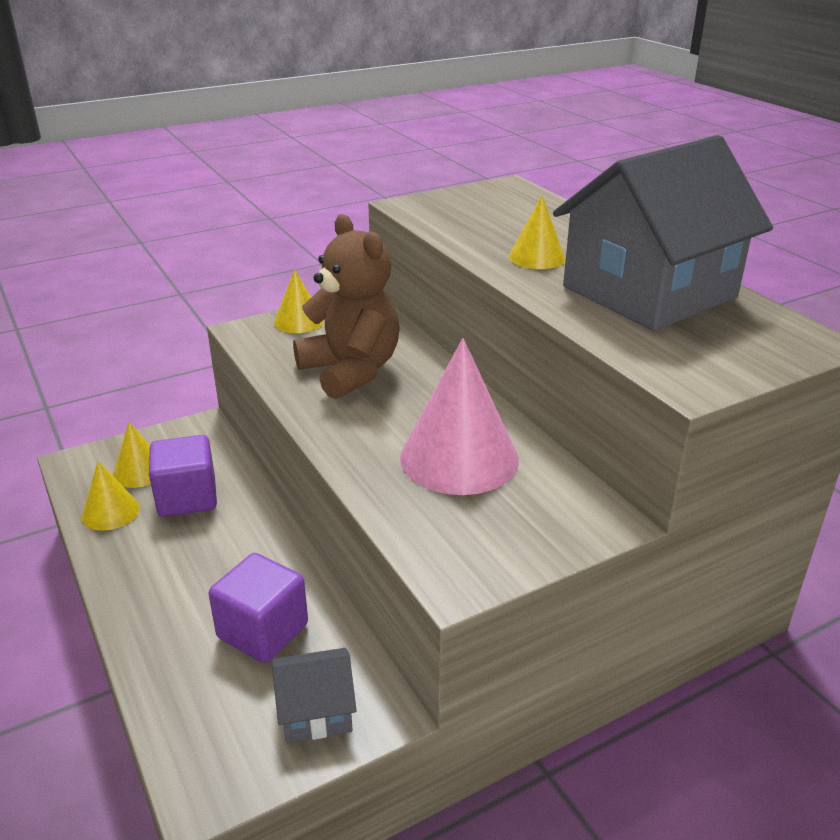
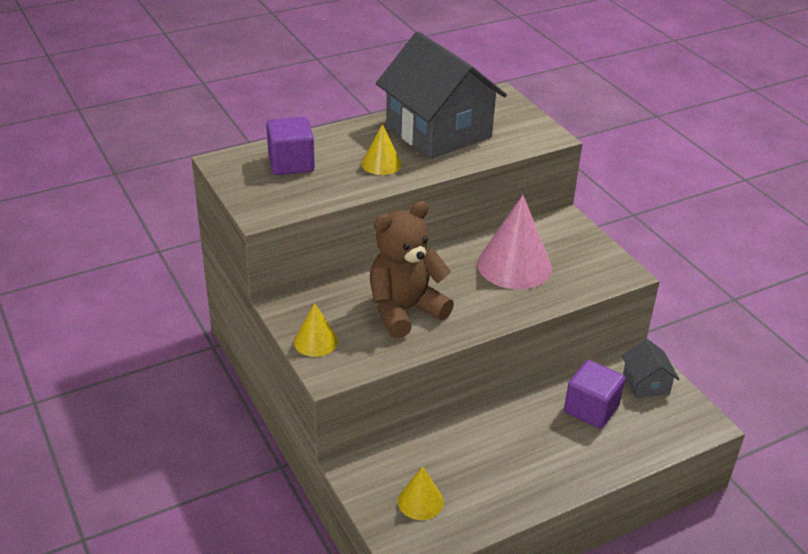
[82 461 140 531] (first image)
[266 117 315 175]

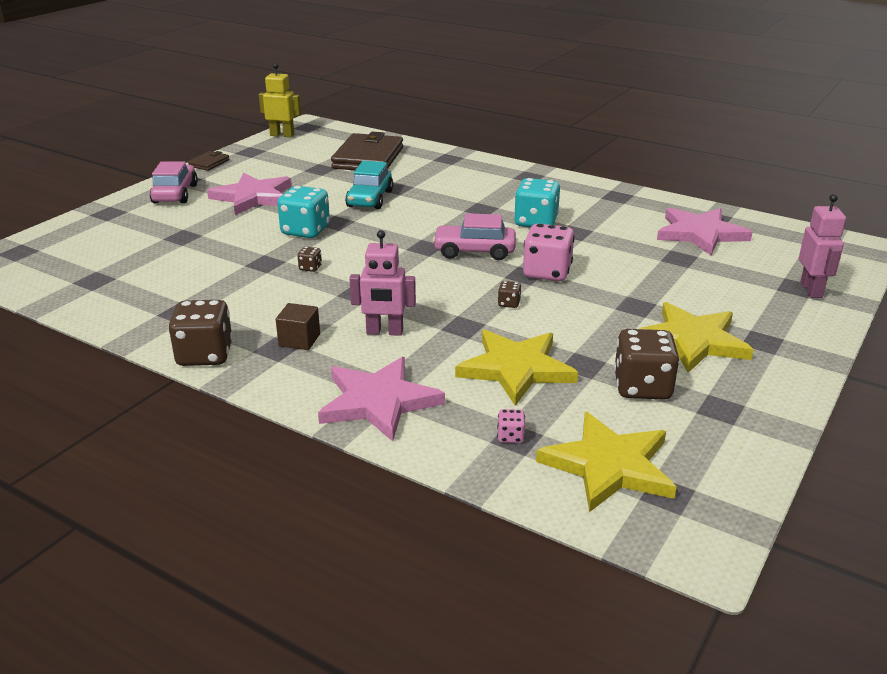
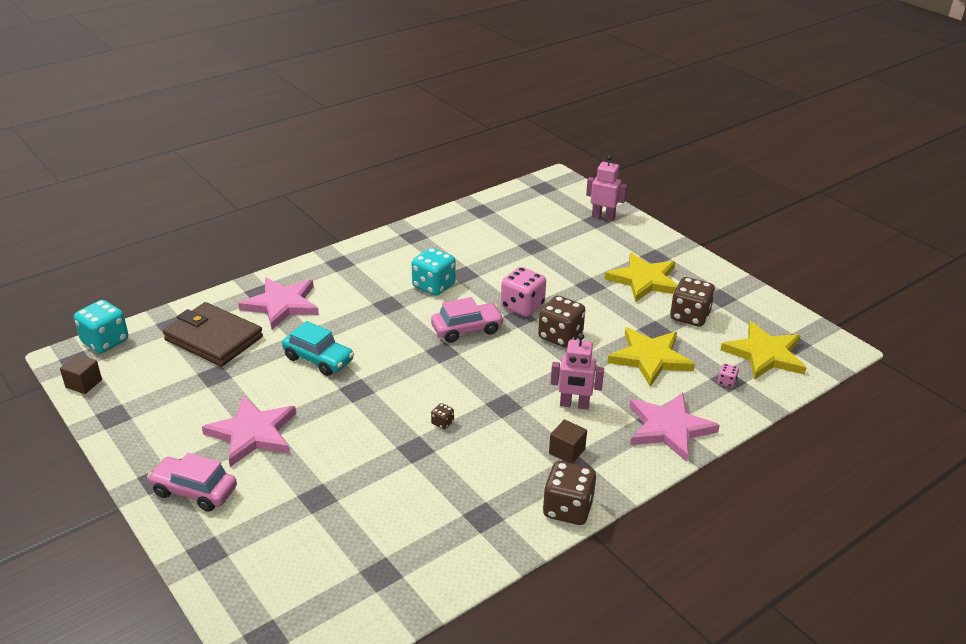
[188 151 230 171] (first image)
[60 354 102 394]
[74 300 128 353]
[551 333 604 410]
[431 297 504 343]
[538 296 585 348]
[238 277 319 330]

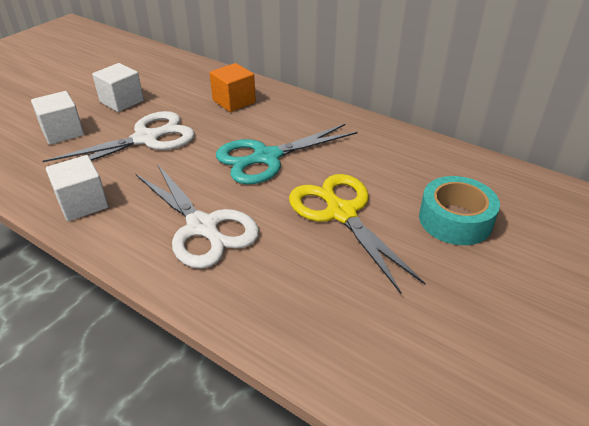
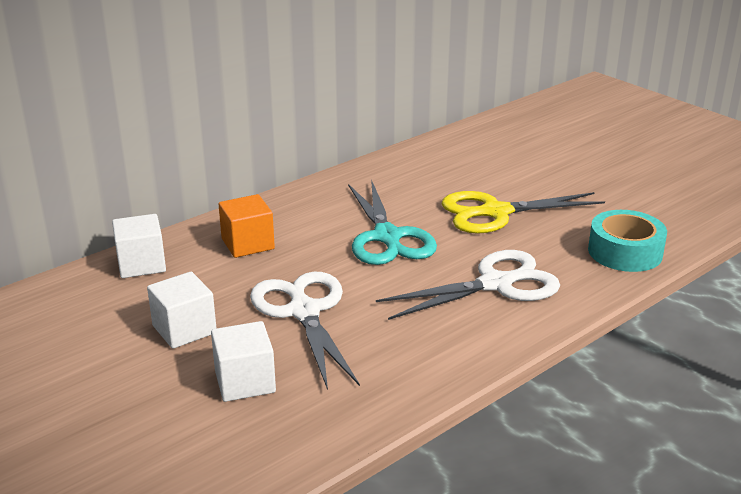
[112 214 166 278]
[588 210 667 272]

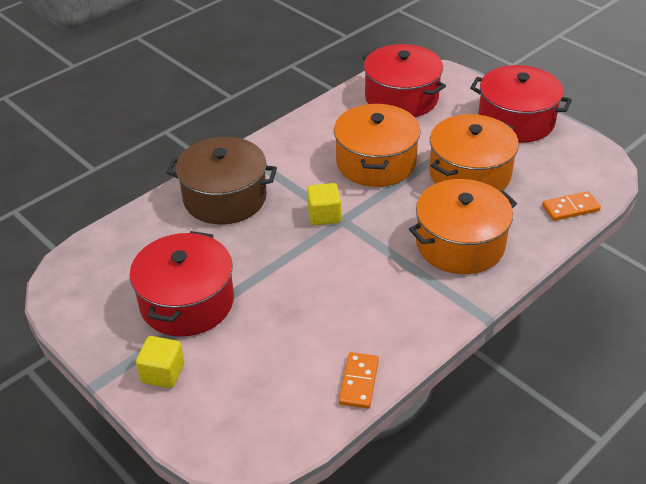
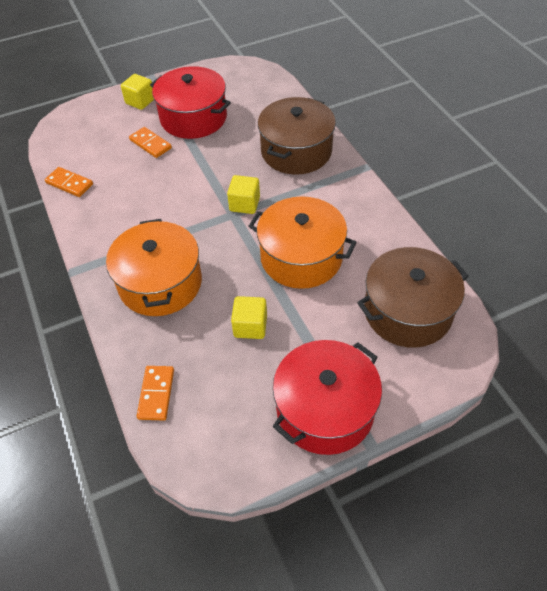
[357 247 469 348]
[231 296 267 339]
[129 127 172 158]

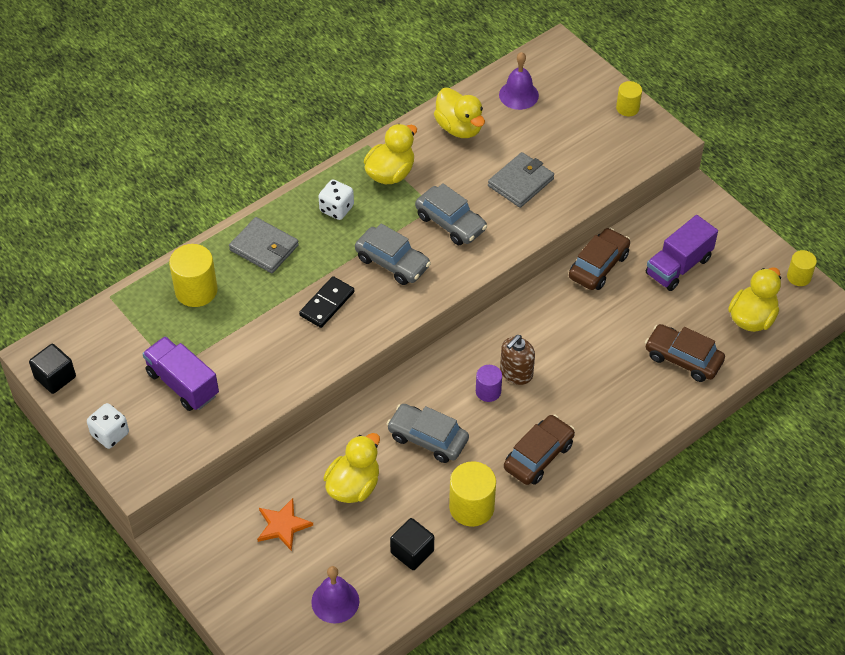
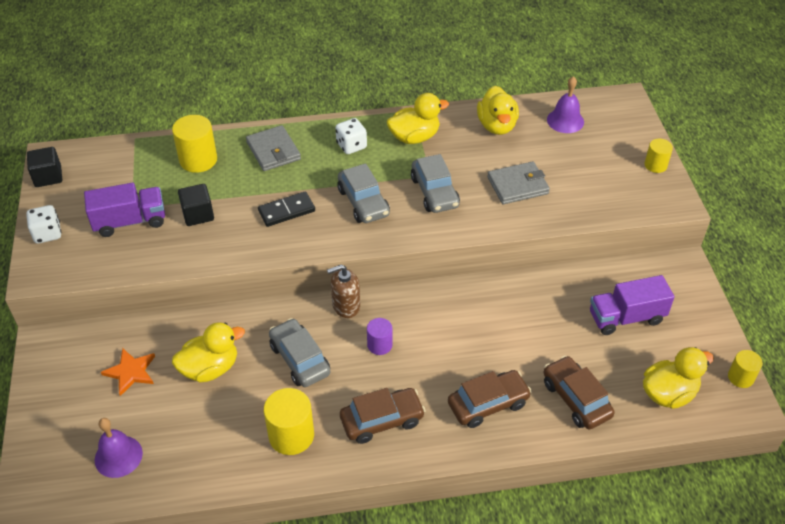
[84 183 165 237]
[178 184 214 226]
[327 264 360 318]
[448 370 532 428]

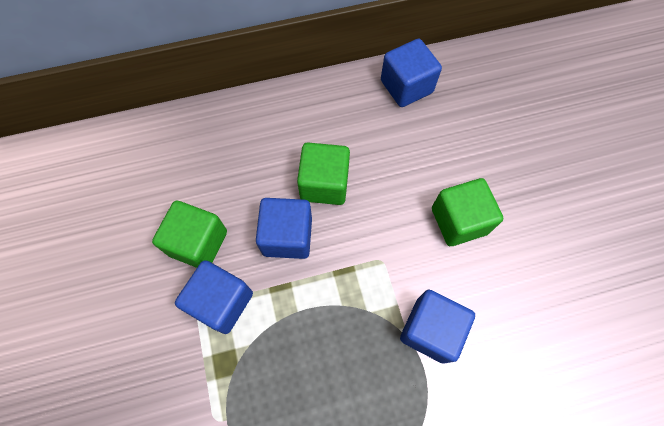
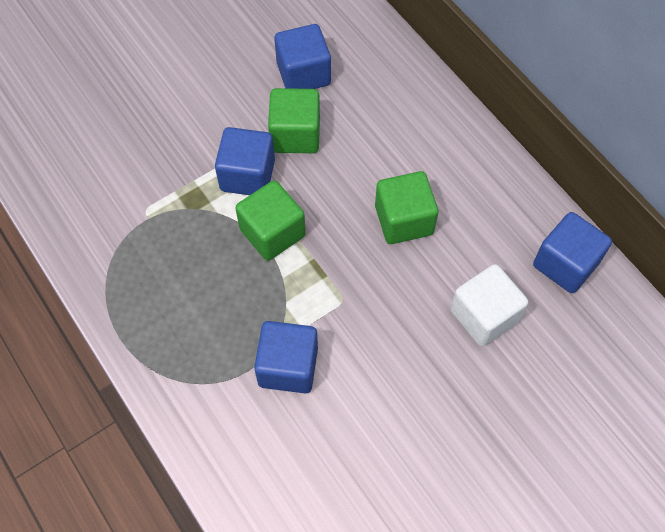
[274 24 331 89]
[235 180 306 261]
[451 264 528 347]

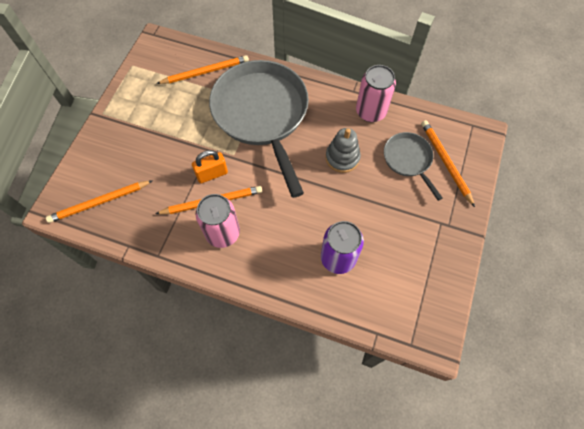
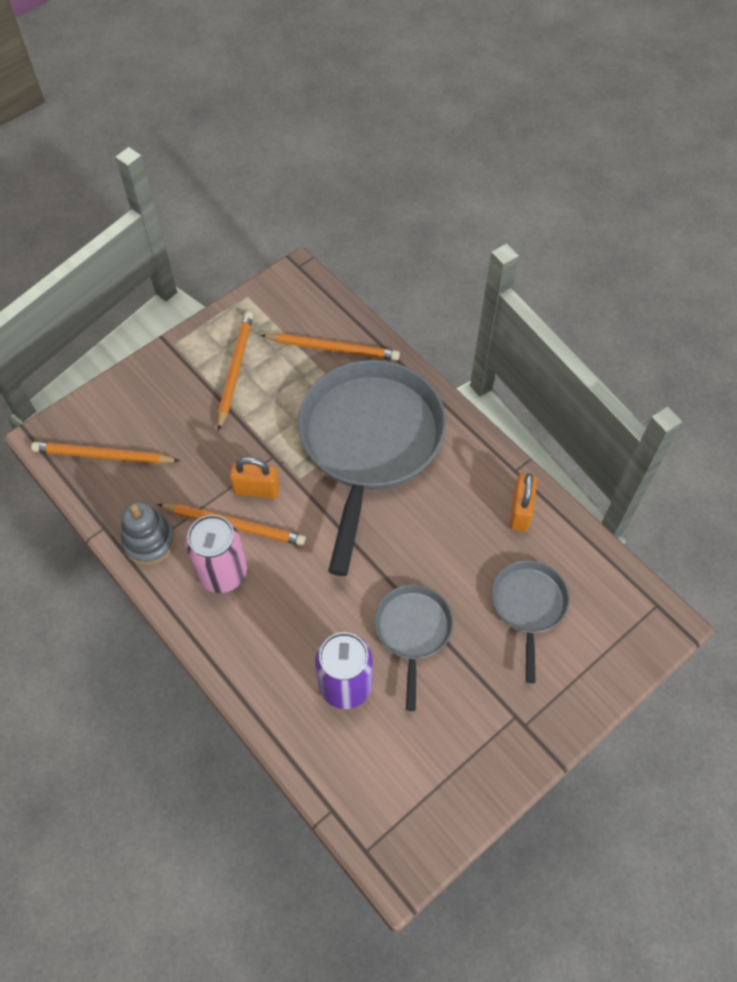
[121 501 176 565]
[510 473 537 532]
[218 312 253 431]
[374 585 453 711]

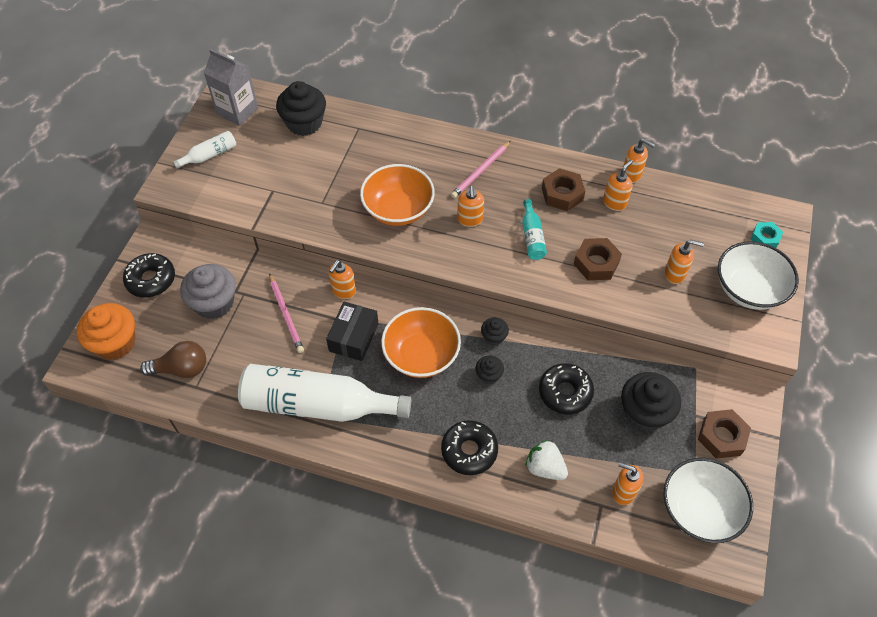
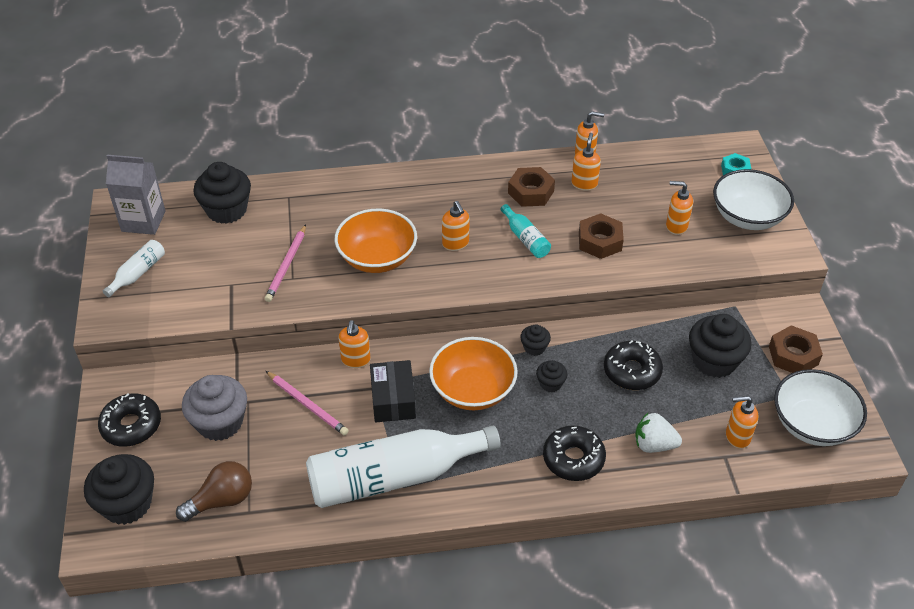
[84 454 154 525]
[265 225 306 302]
[666 181 693 235]

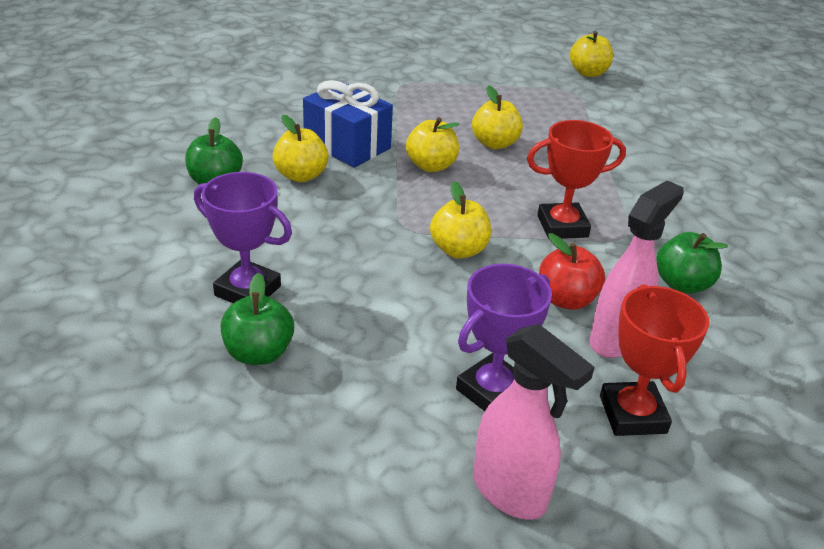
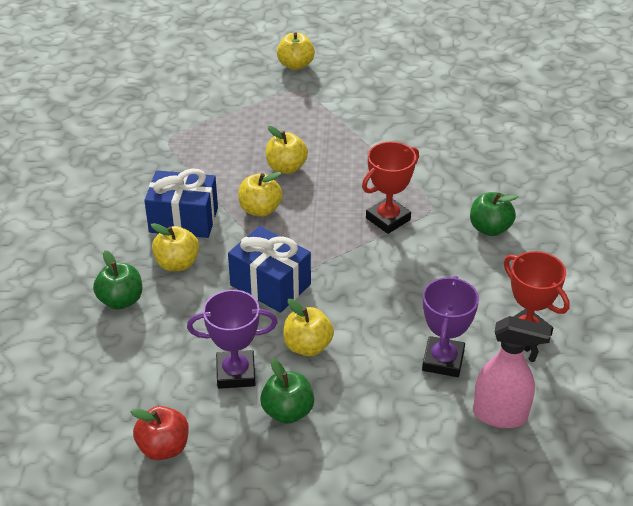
[283 299 334 356]
[130 406 189 460]
[590 180 684 358] (first image)
[228 226 311 313]

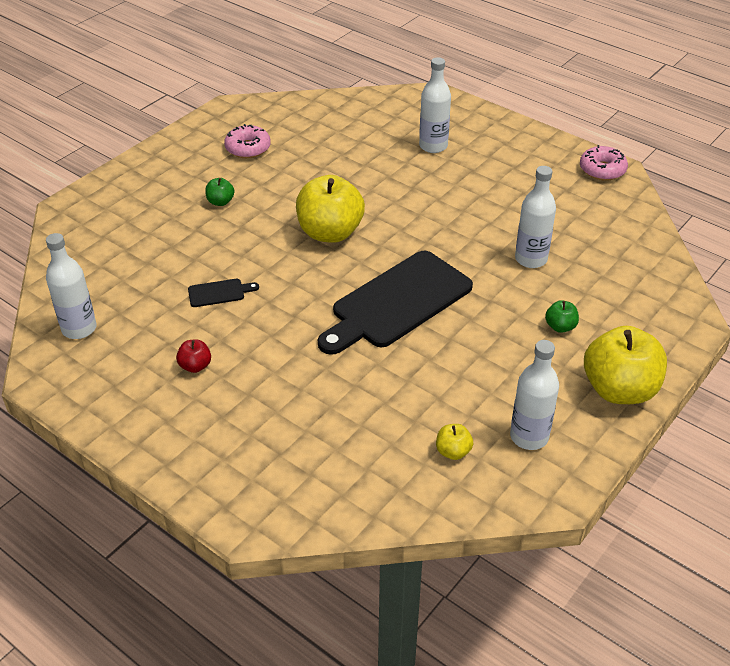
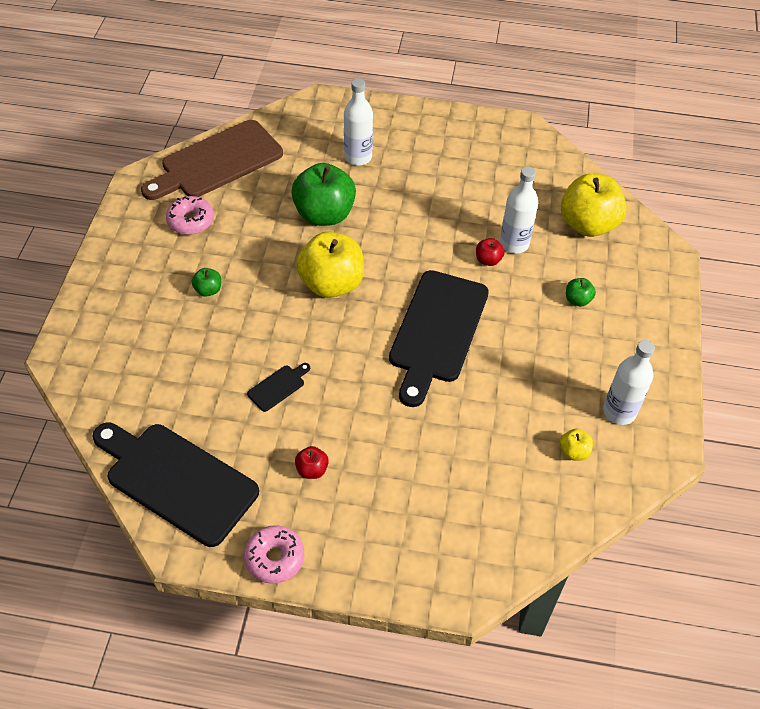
[92 423 259 547]
[244 525 304 584]
[561 174 627 237]
[141 120 283 200]
[291 163 356 226]
[476 238 505 266]

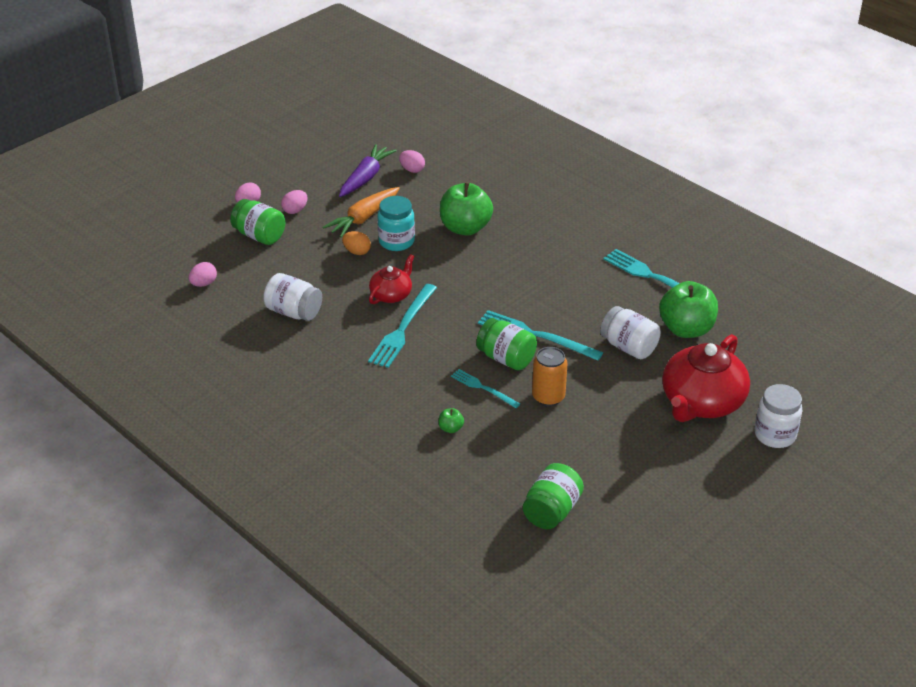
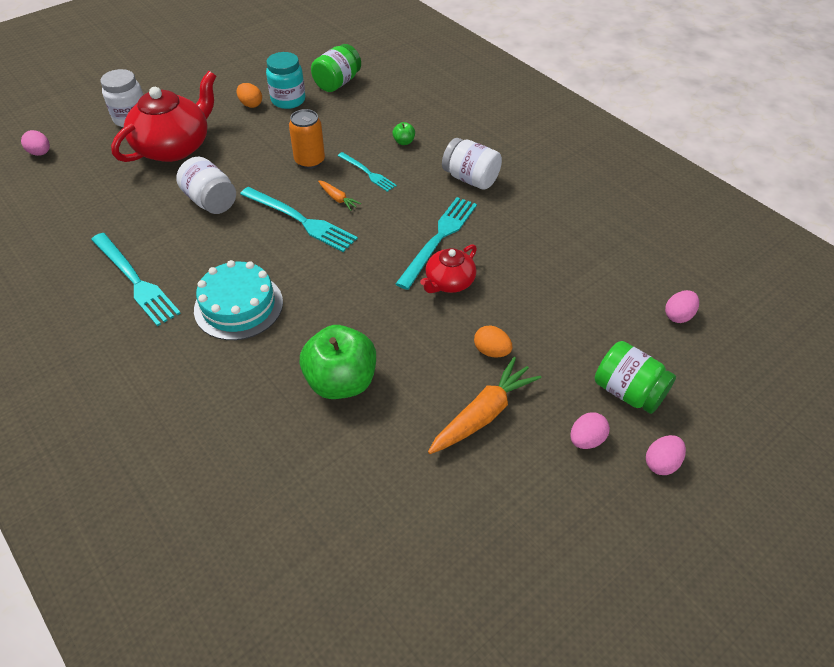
[442 138 502 190]
[339 144 397 197] (first image)
[266 52 305 109]
[21 130 50 156]
[318 180 361 211]
[659 281 718 338] (first image)
[194 260 283 340]
[236 83 262 108]

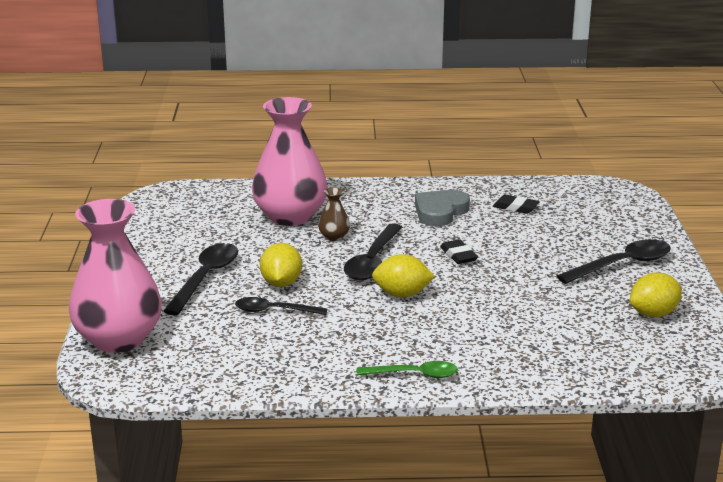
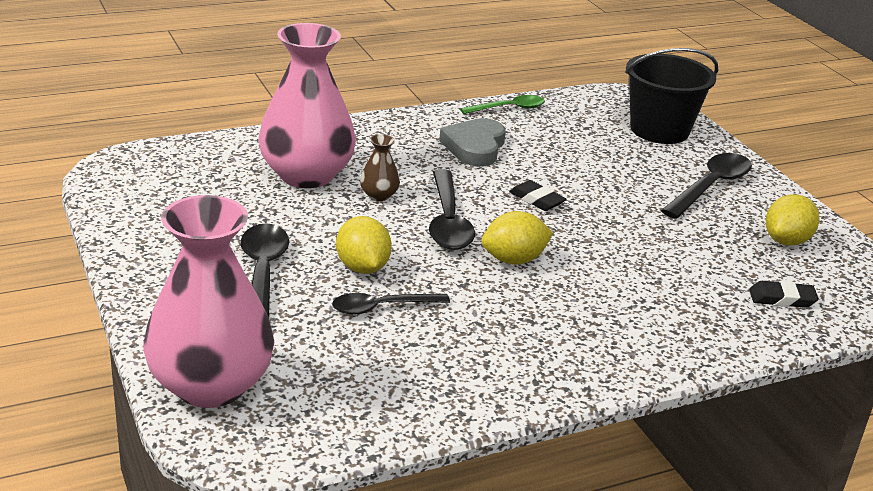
[460 95 545 114]
[749 281 819 308]
[625 48 718 144]

